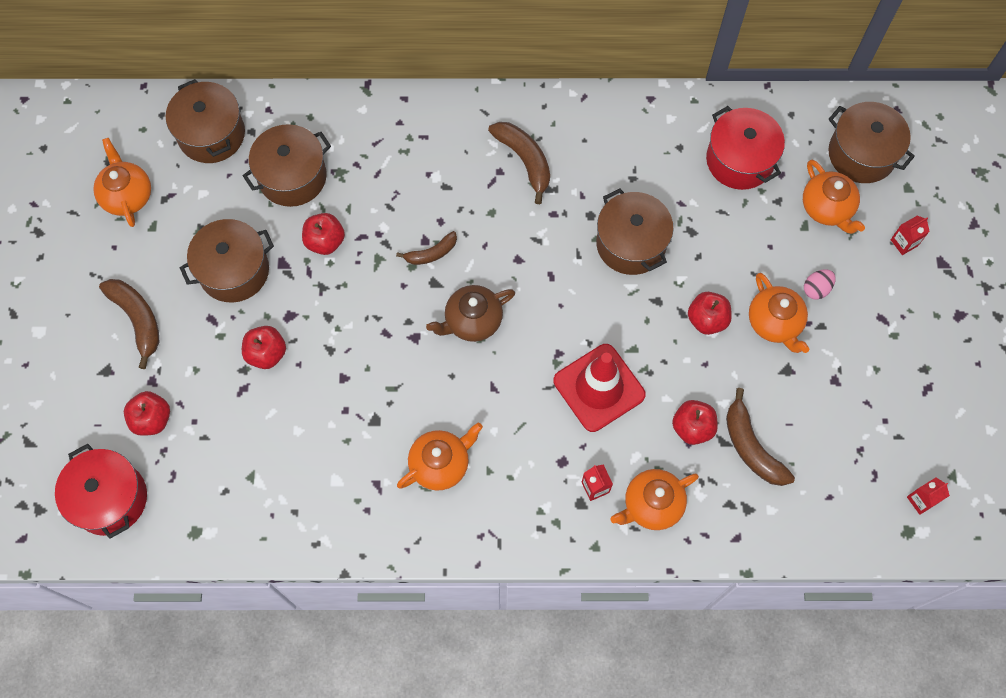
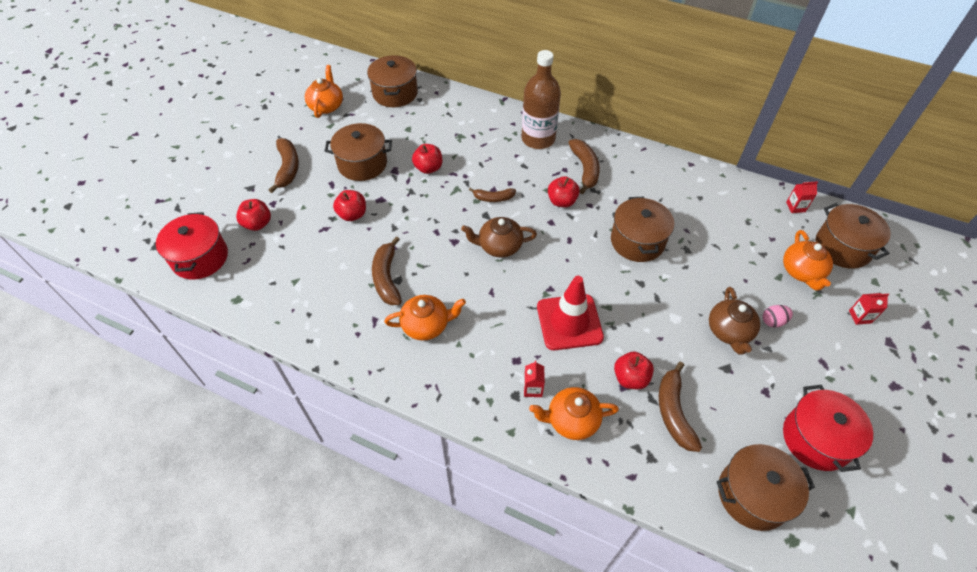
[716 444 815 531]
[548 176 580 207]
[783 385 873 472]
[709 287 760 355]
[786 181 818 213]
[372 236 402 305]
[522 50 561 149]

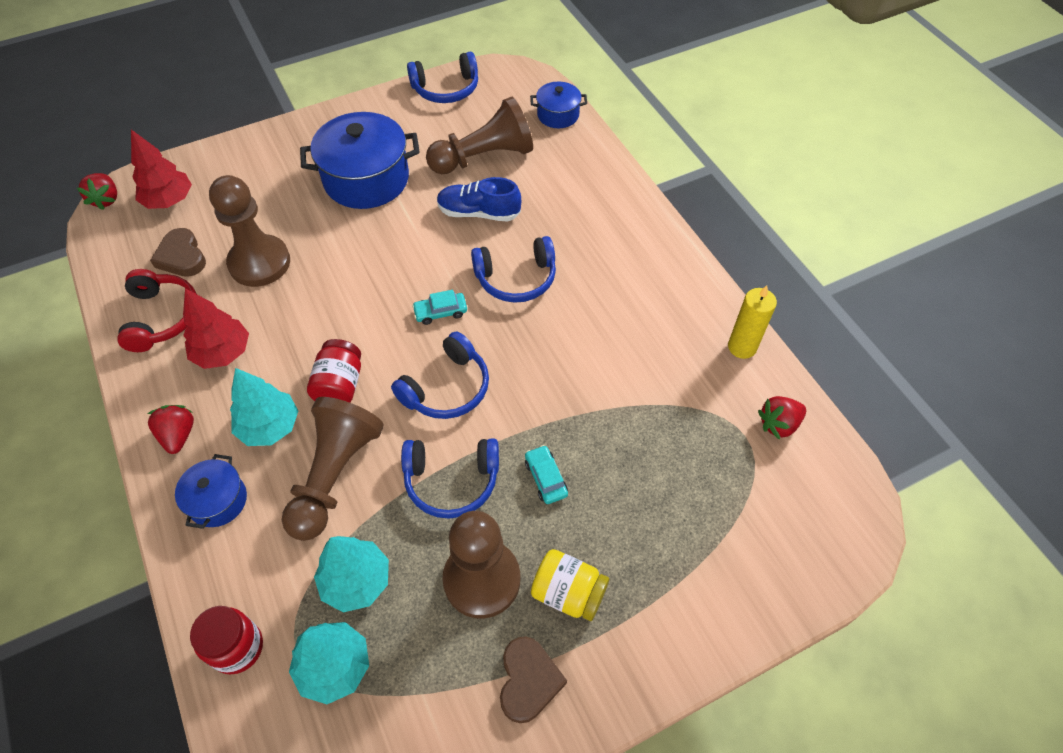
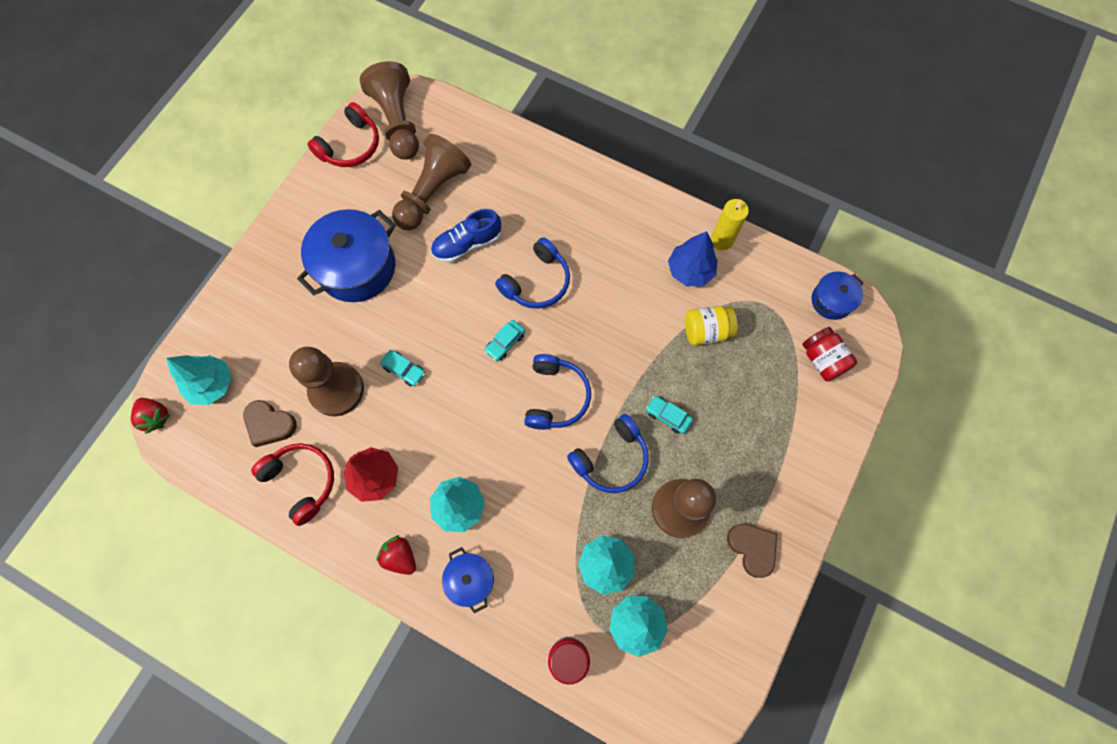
[166 355 231 405]
[360 61 419 160]
[802 327 857 382]
[307 102 379 167]
[812 272 863 320]
[685 306 738 346]
[758 396 806 440] (first image)
[380 350 425 386]
[668 231 718 286]

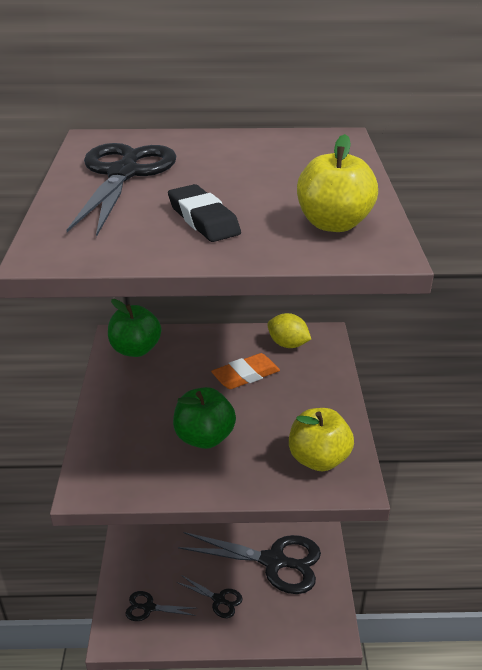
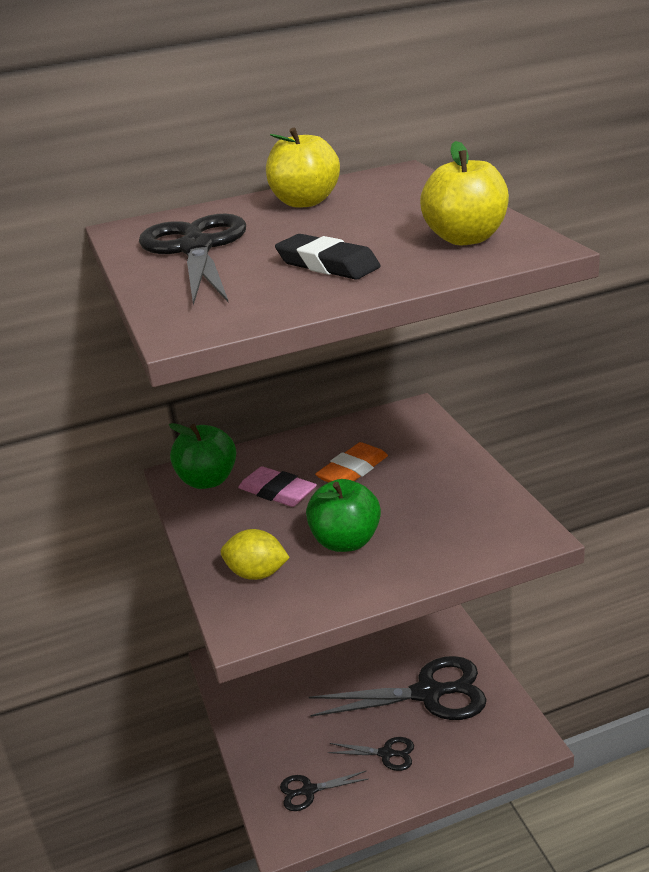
[221 529 290 580]
[266 128 340 207]
[238 466 317 507]

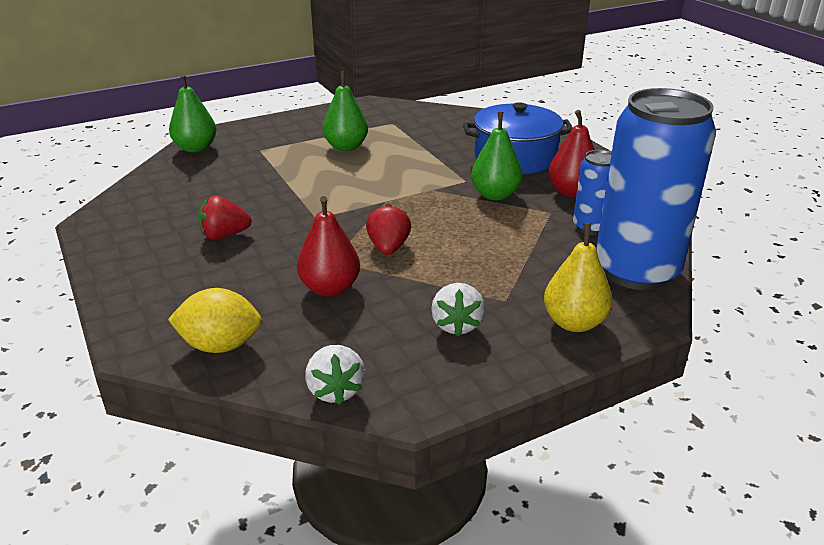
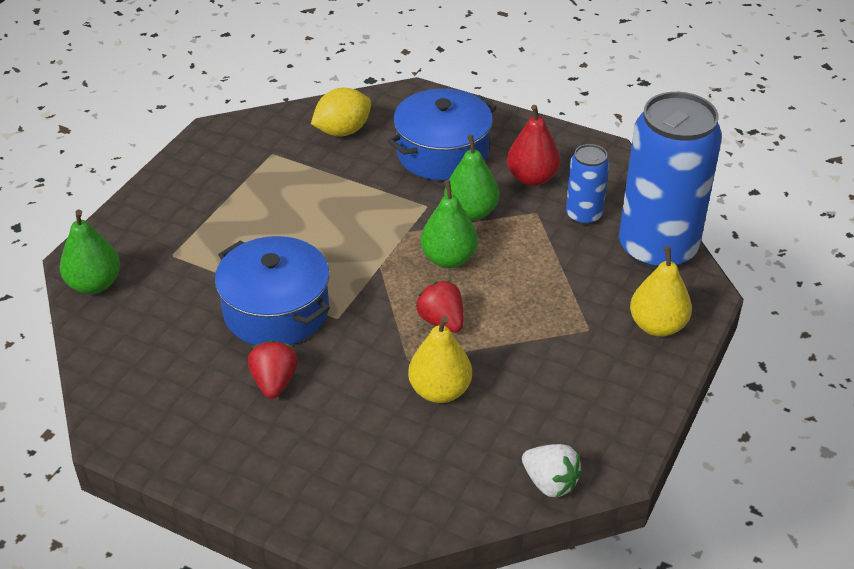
[311 88 372 136]
[248 340 298 399]
[408 316 472 403]
[421 180 478 268]
[431 283 485 336] (first image)
[215 236 330 345]

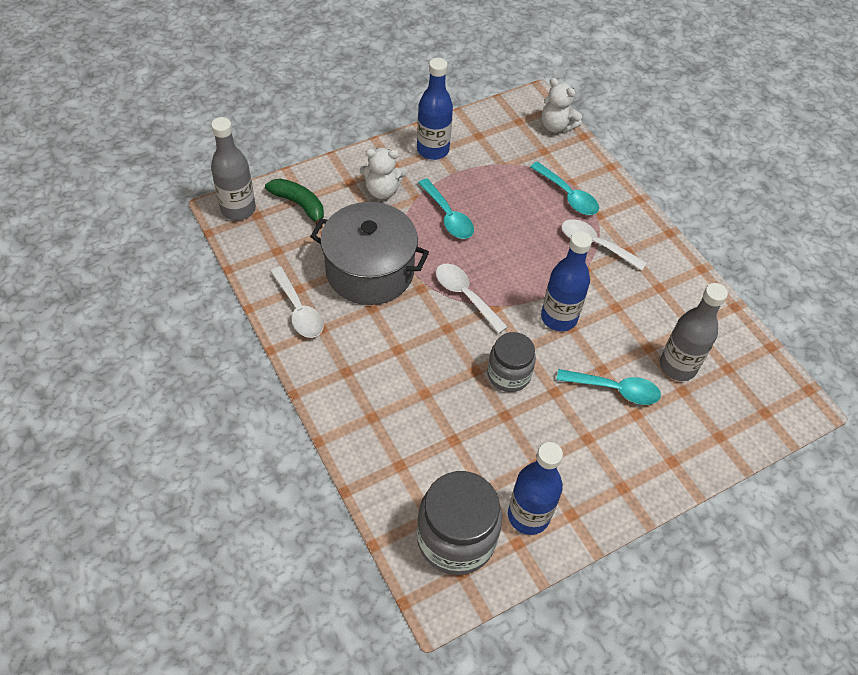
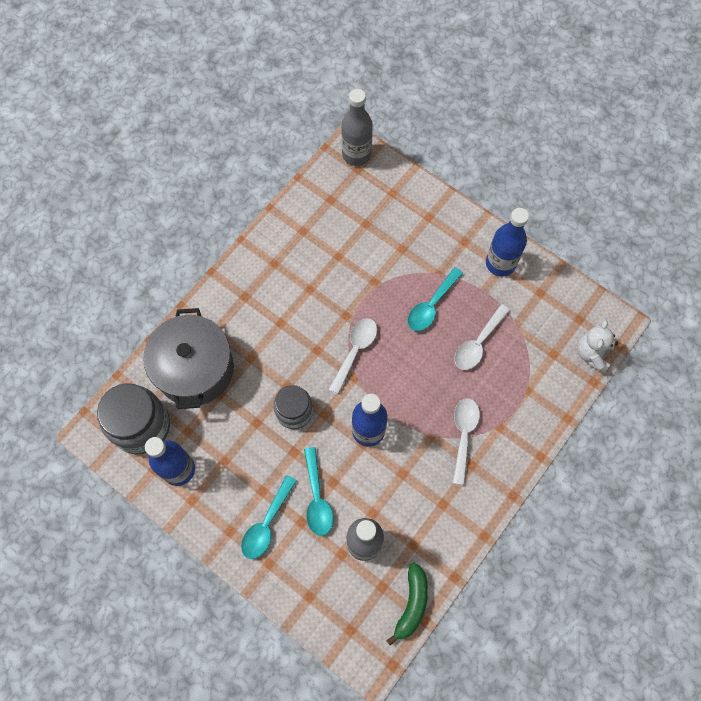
[386 563 428 645]
[455 304 510 370]
[143 308 234 409]
[360 148 406 199] (first image)
[241 475 297 559]

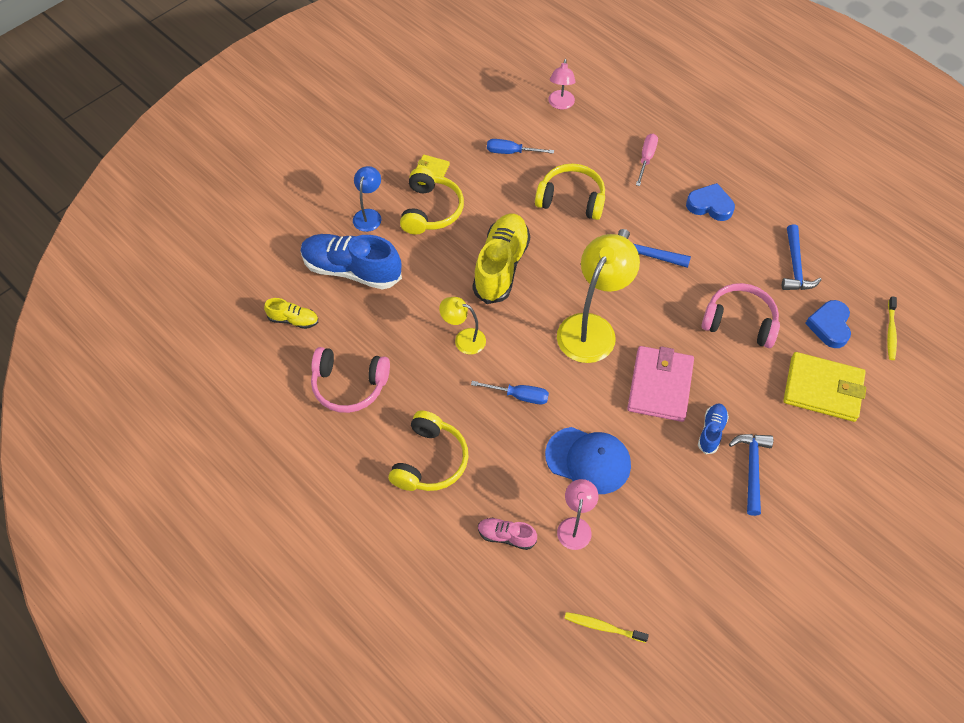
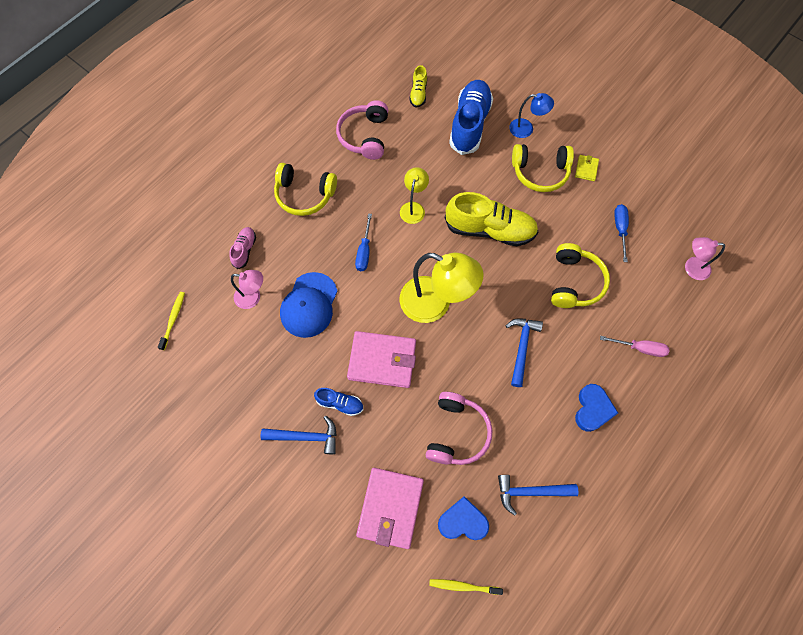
[356 468 424 549]

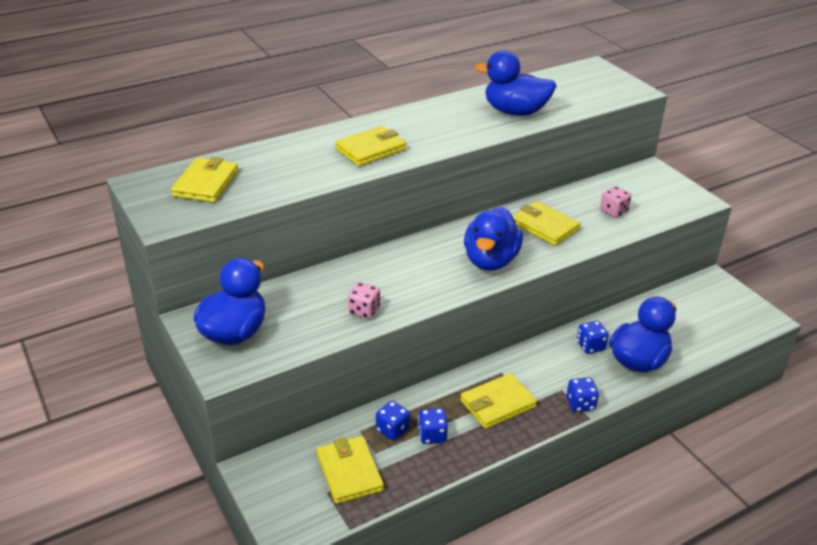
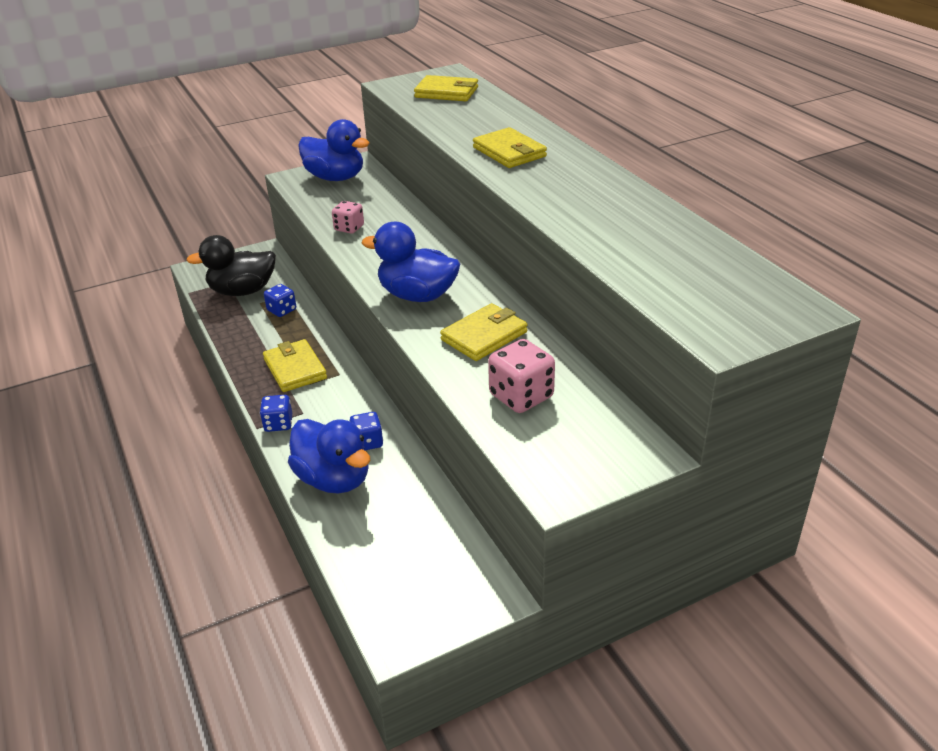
[187 235 276 296]
[418 408 448 444] (first image)
[474 50 557 116] (first image)
[488 339 555 413]

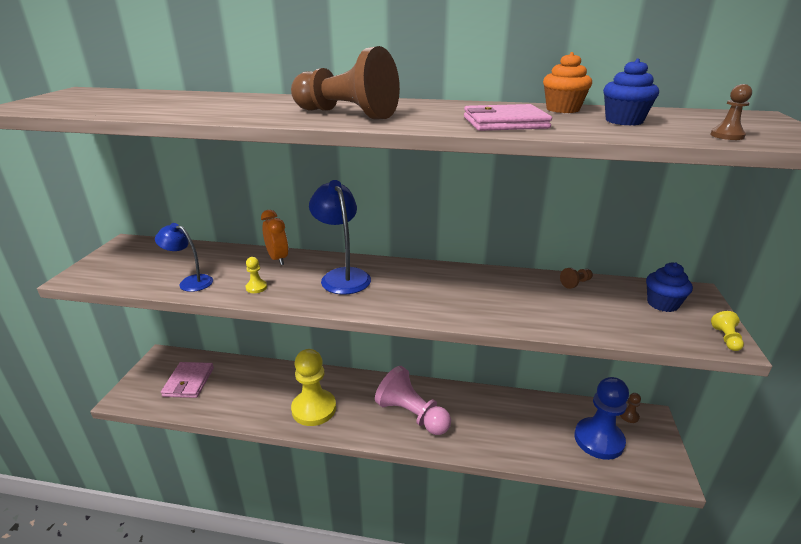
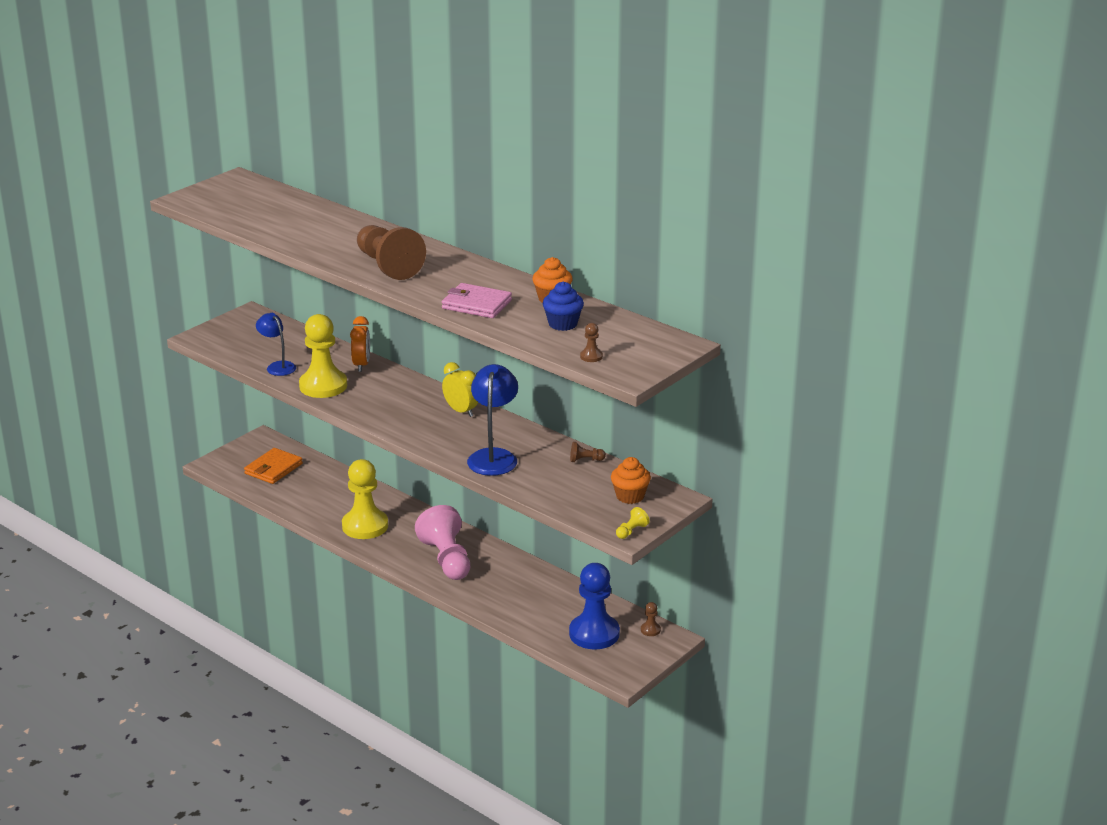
[244 448 303 484]
[299 314 347 398]
[467 364 518 476]
[611 457 651 504]
[442 362 478 417]

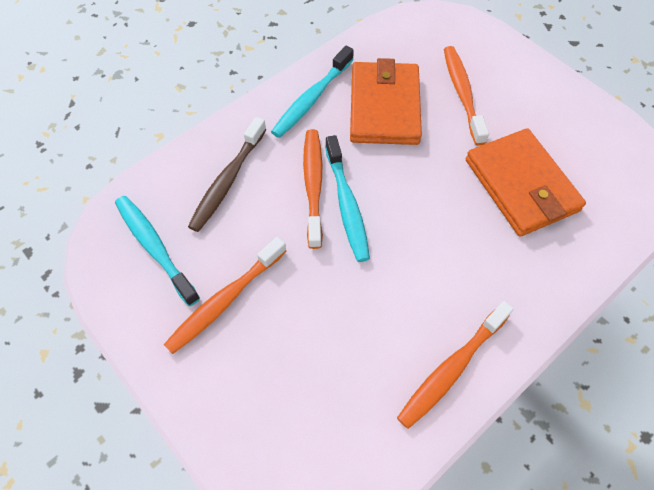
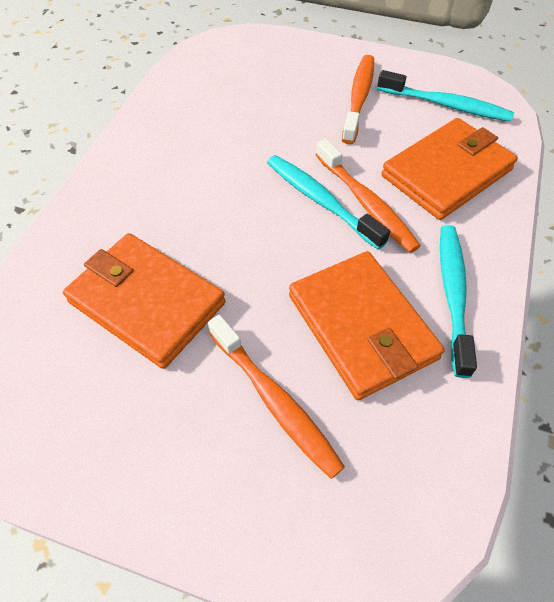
[382 118 518 220]
[397 301 513 429] (first image)

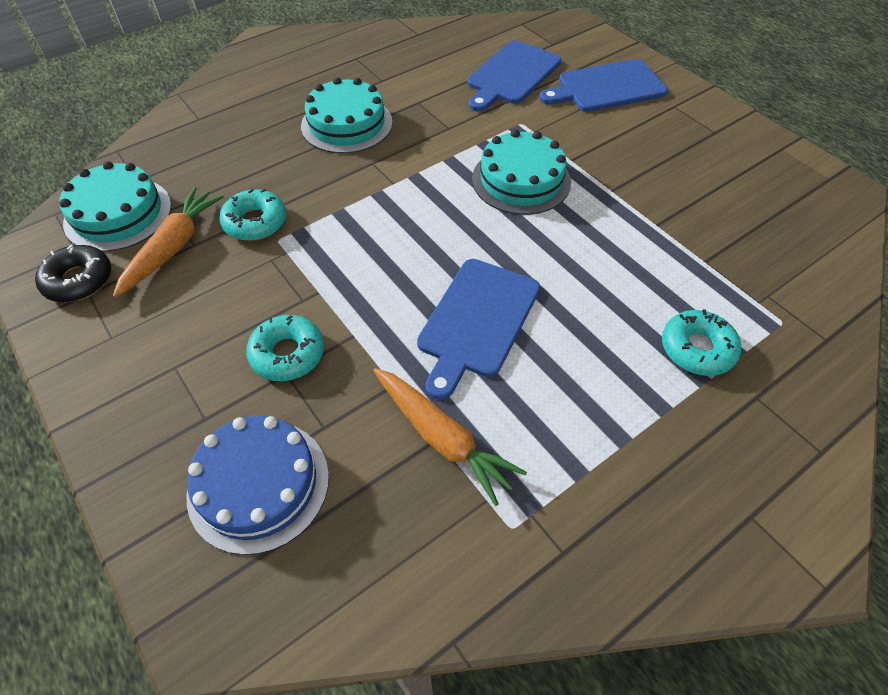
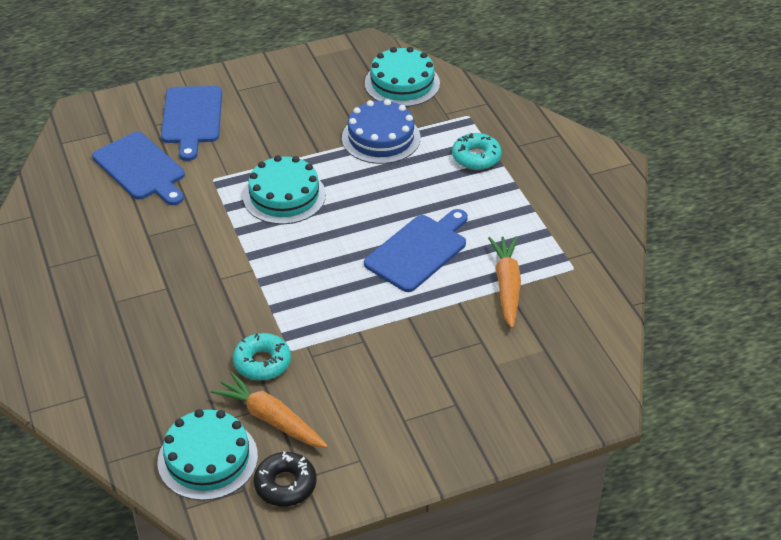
[342 99 421 164]
[246 315 324 381] (first image)
[365 47 440 107]
[488 236 521 328]
[364 209 468 292]

